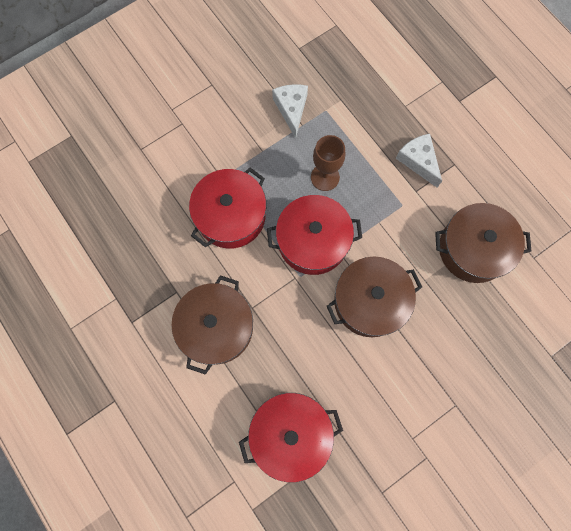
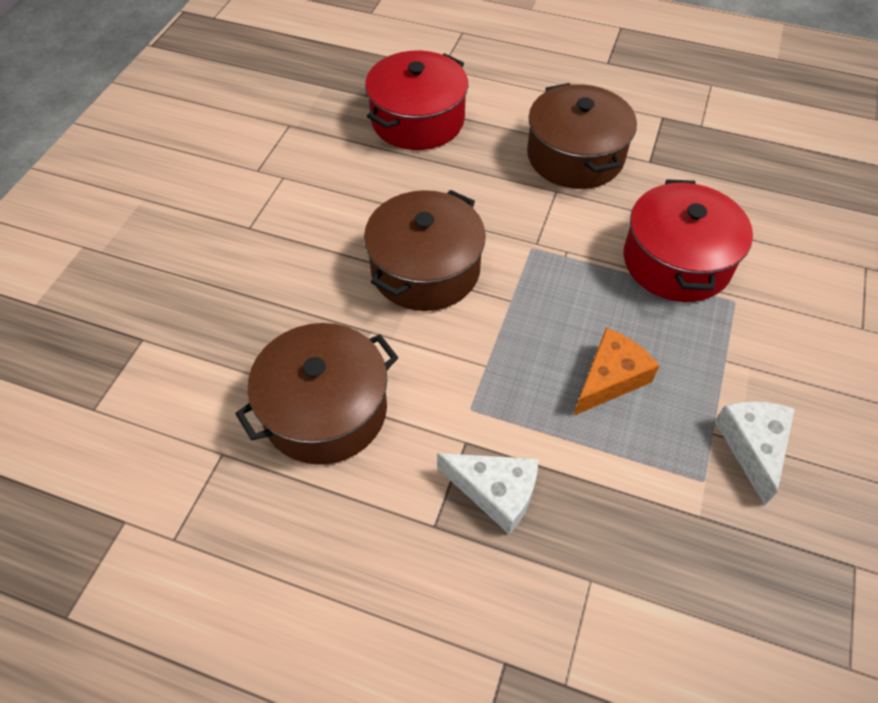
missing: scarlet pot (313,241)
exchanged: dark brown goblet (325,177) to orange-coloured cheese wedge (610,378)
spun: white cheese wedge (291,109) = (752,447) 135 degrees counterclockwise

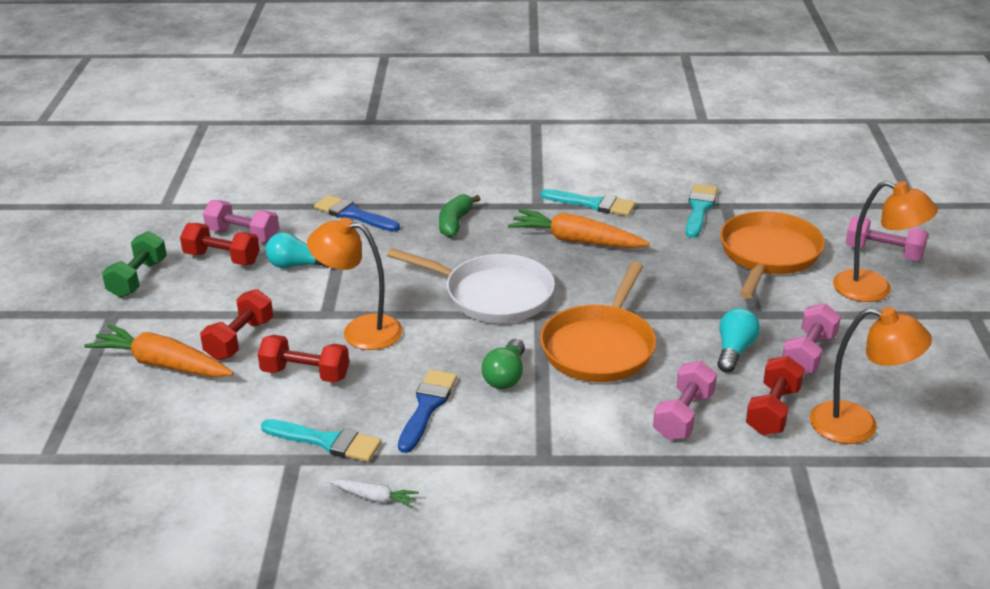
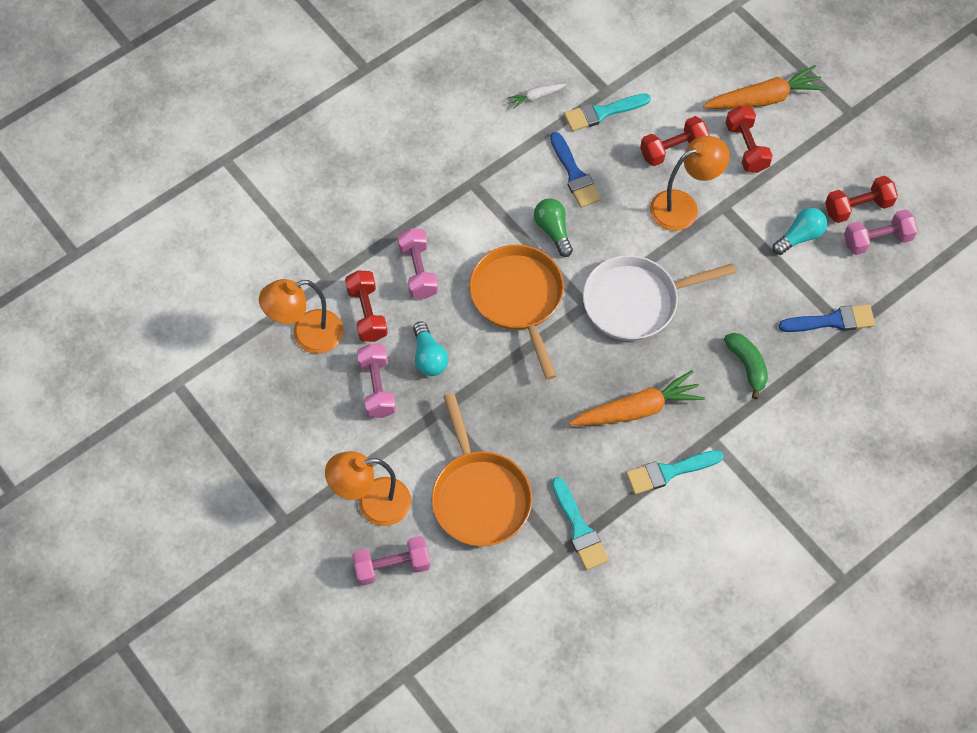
missing: green dumbbell (138,278)

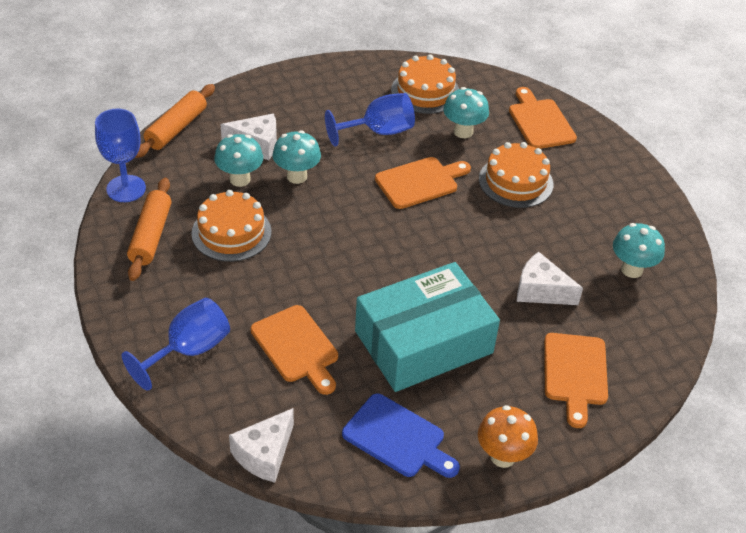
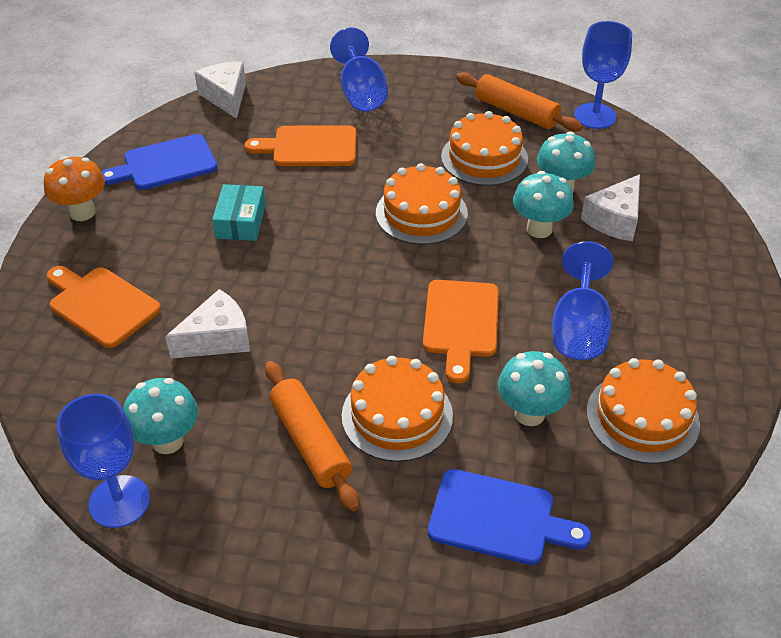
appeared: royal blue goblet (119,501); orange-coloured layer cake (421,213)
relocated: orange-coloured rolling pin (176,128) to (310,442)
colour: orange-coloured bread board (540,122) to royal blue bread board (498,518)
size: teal package (423,342) = (241,221) x0.45

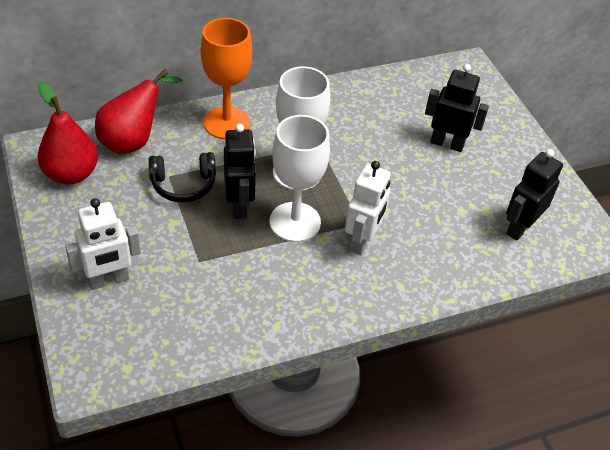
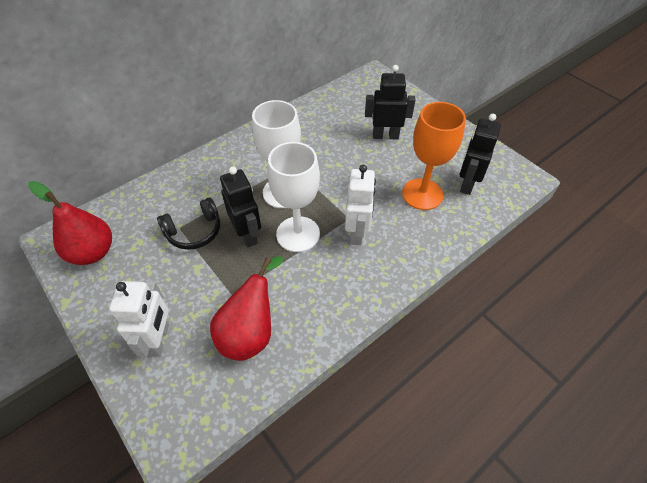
relocated: scarlet pear (133,141) to (251,332); orange-coloured goblet (226,123) to (422,194)
spun: white robot figure (109,280) = (159,340) 45 degrees counterclockwise

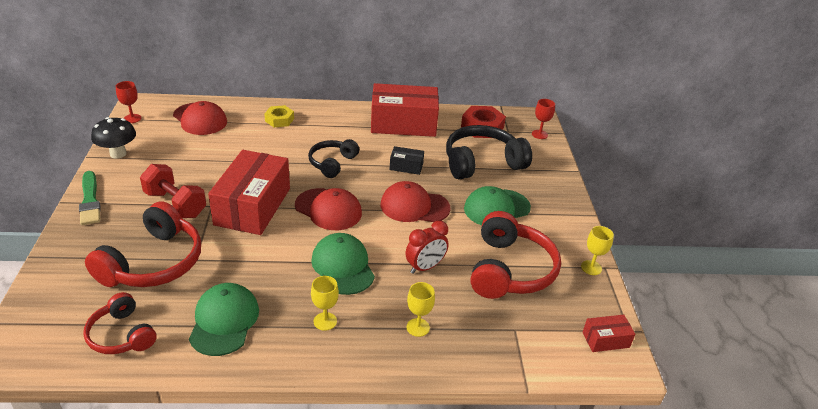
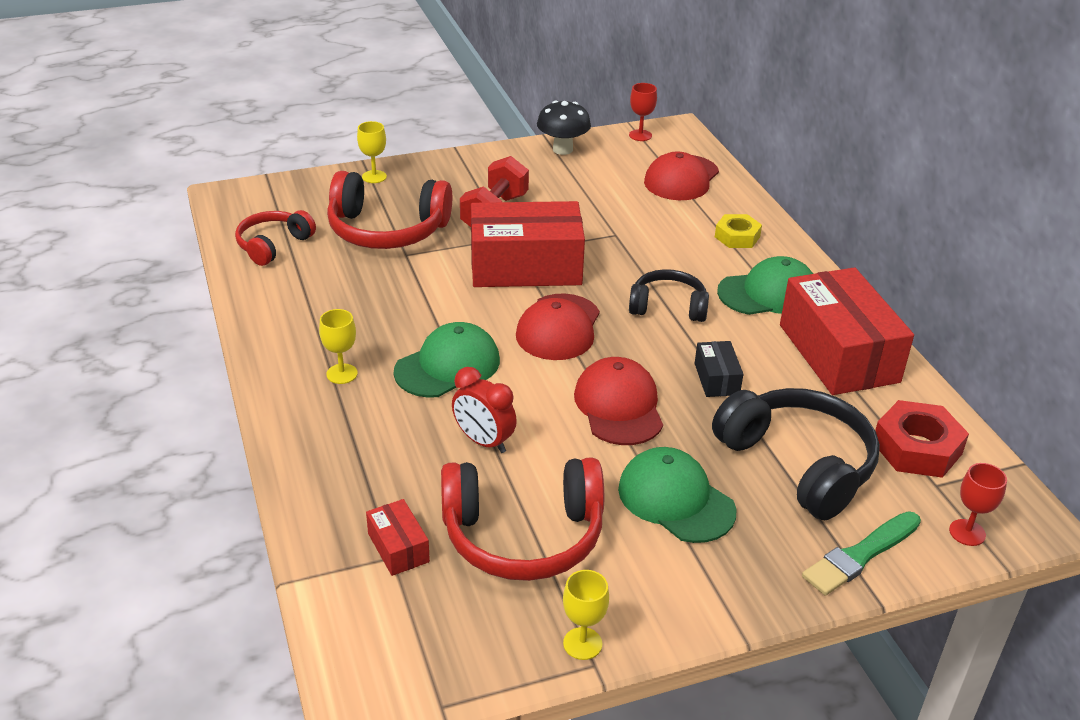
relocated: green paint brush (90,200) to (860,555); green baseball cap (224,321) to (768,293); bright yellow goblet (418,327) to (374,177); scarlet package (605,340) to (398,547)

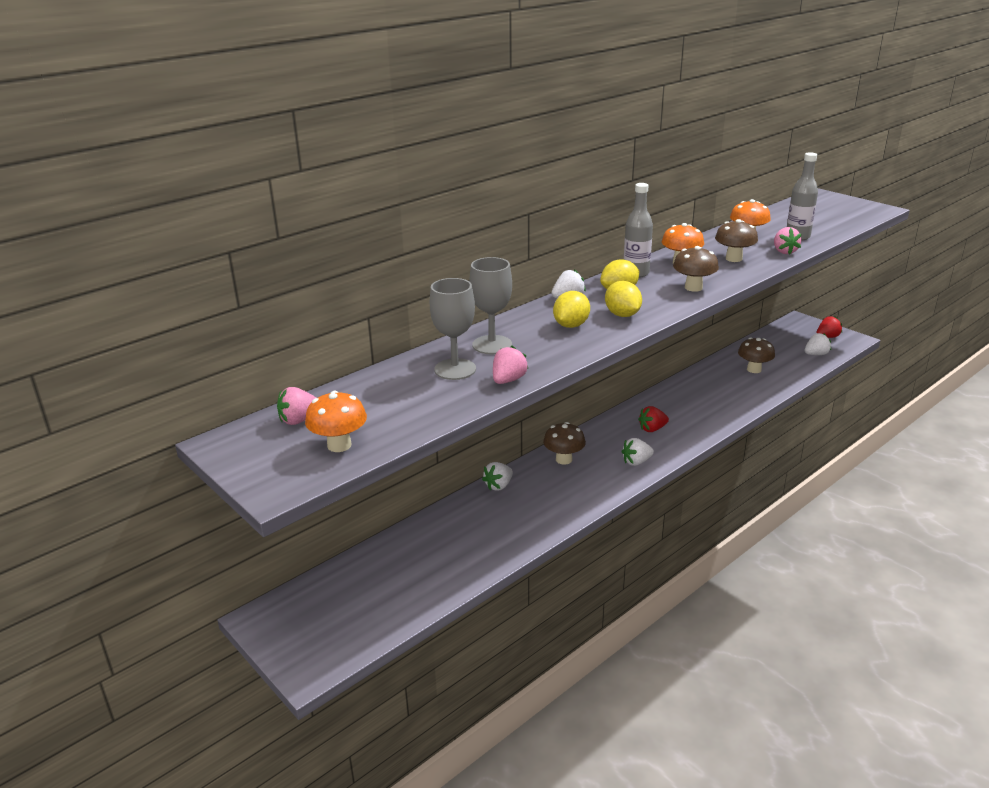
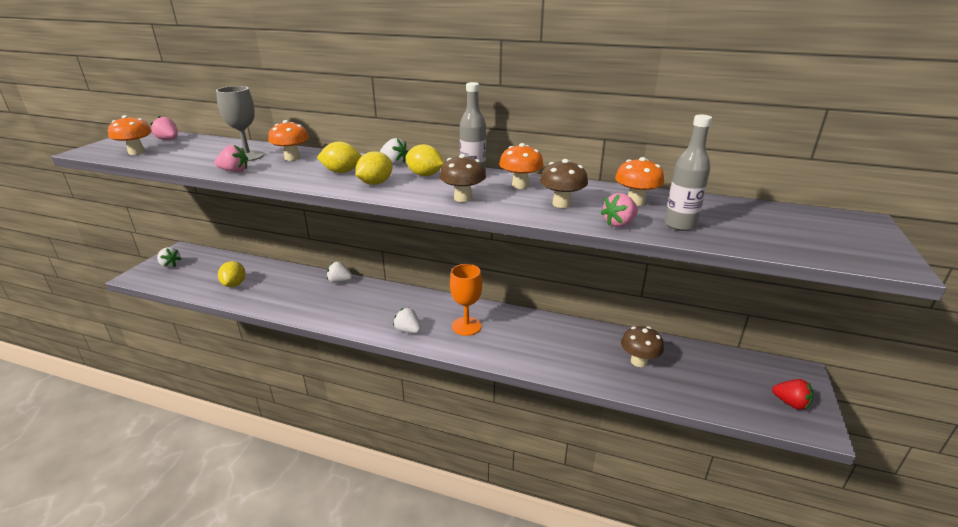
missing: dark brown mushroom (564,459)
appeared: bright yellow lemon (234,284)
relocated: white berry (816,354) to (170,265)
exchanged: grey goblet (492,345) to orange-coloured mushroom (292,158); scarlet berry (652,429) to orange-coloured goblet (466,326)

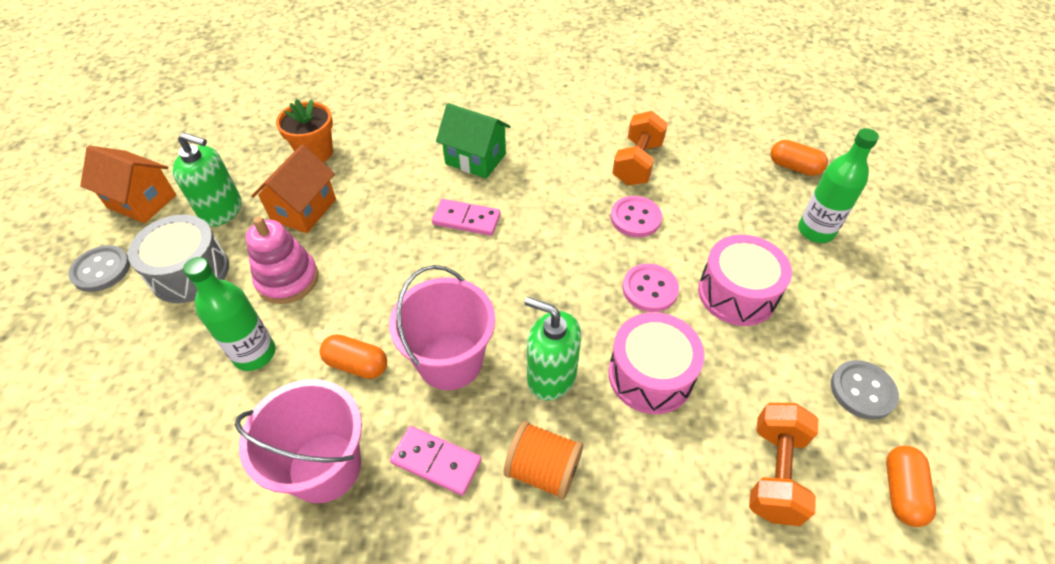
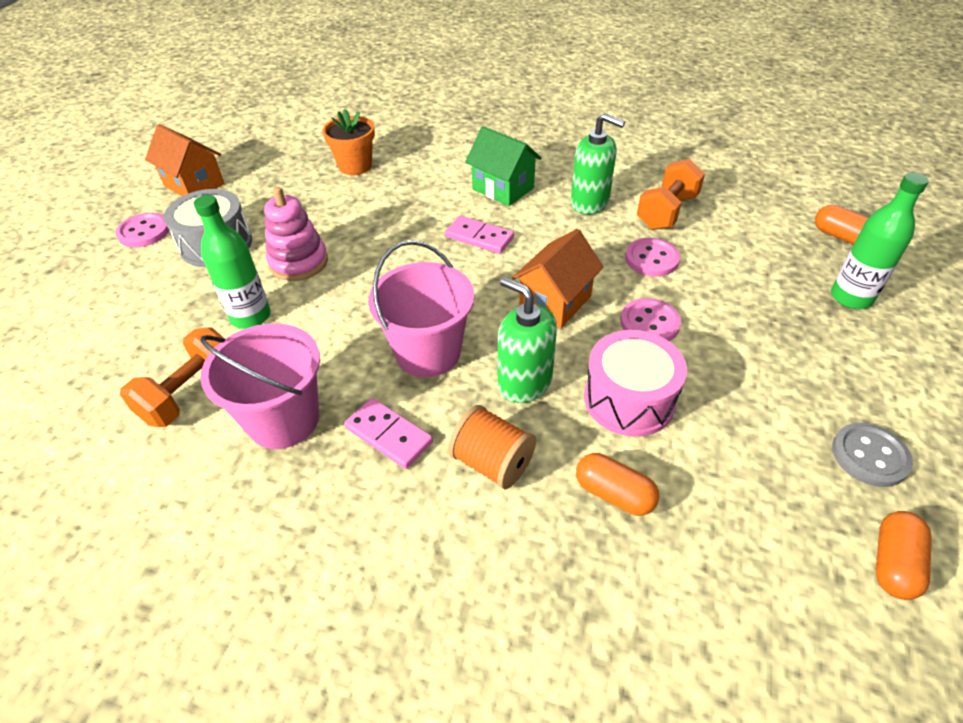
missing: rosy snare drum (737,293)
relocated: green soap dispenser (222,210) to (590,203); orange-coloured cottage (303,209) to (555,302); orange-coloured pill shape (357,364) to (614,494); orange-coloured dumbbell (774,472) to (191,393)
colour: grey sewing button (101,270) to rosy sewing button (144,232)

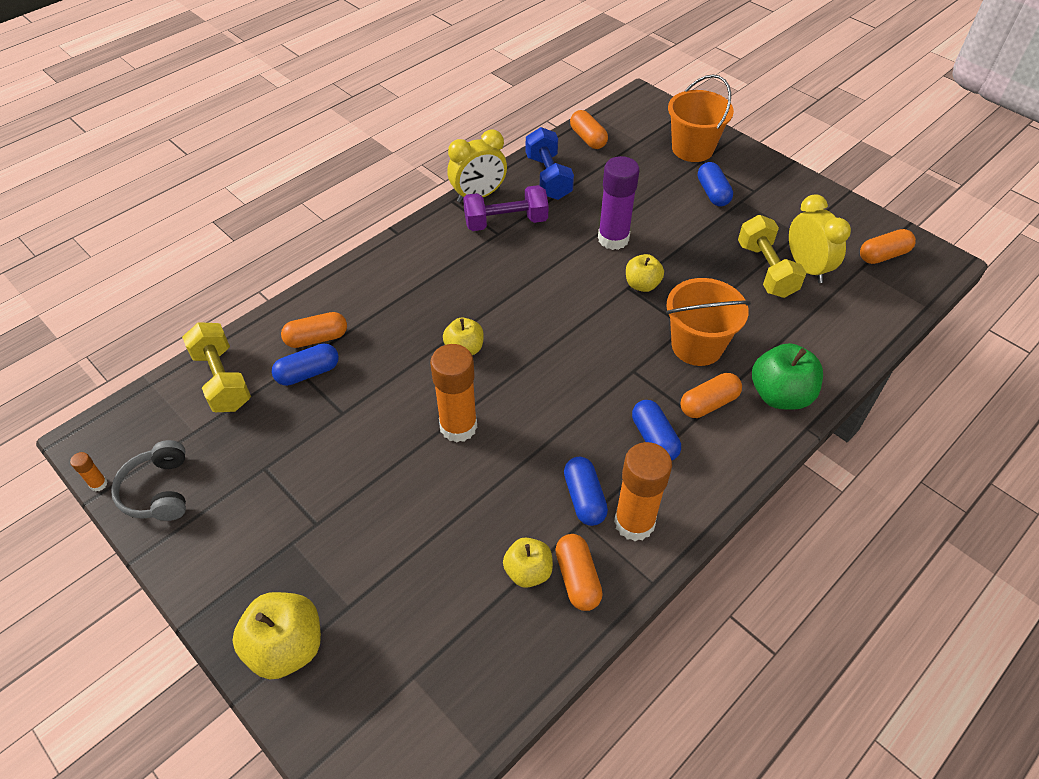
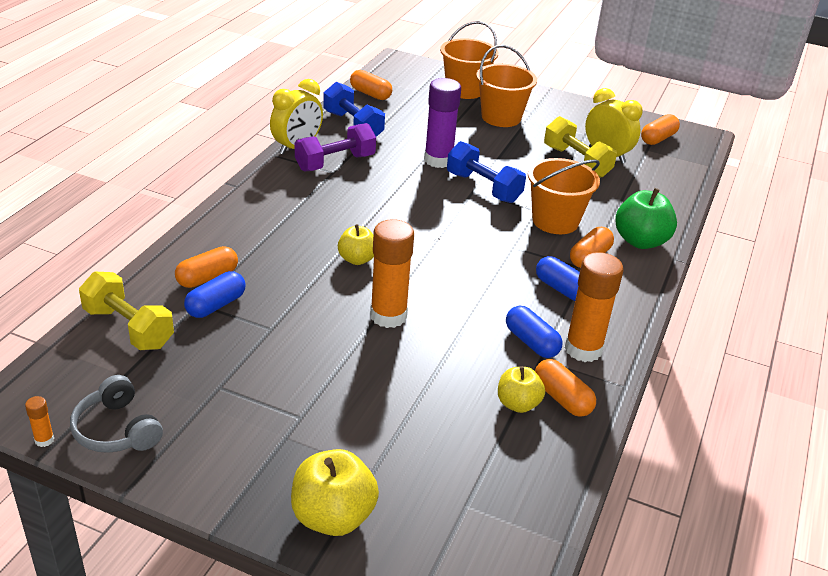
exchanged: bright yellow apple (642,285) to royal blue dumbbell (483,187); royal blue pill shape (713,193) to orange-coloured sand bucket (501,117)

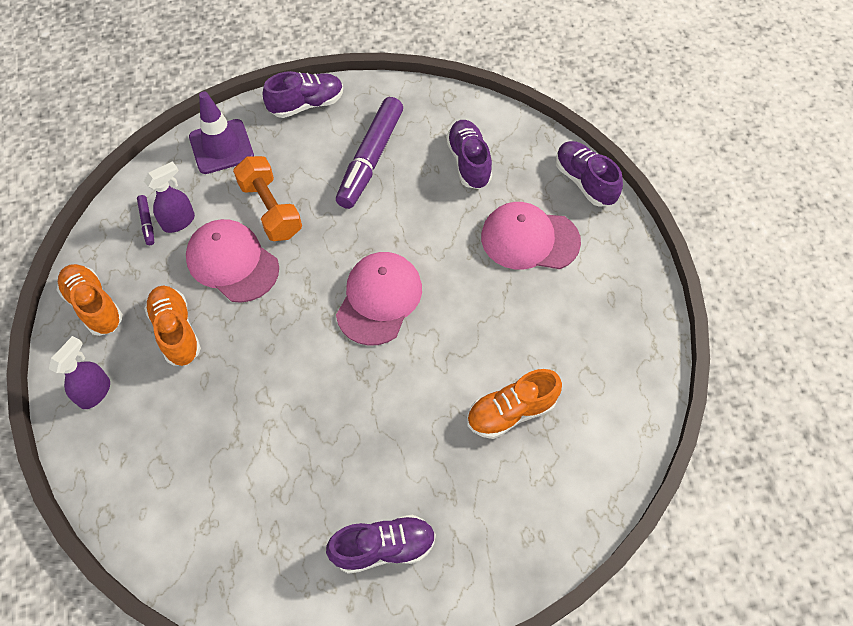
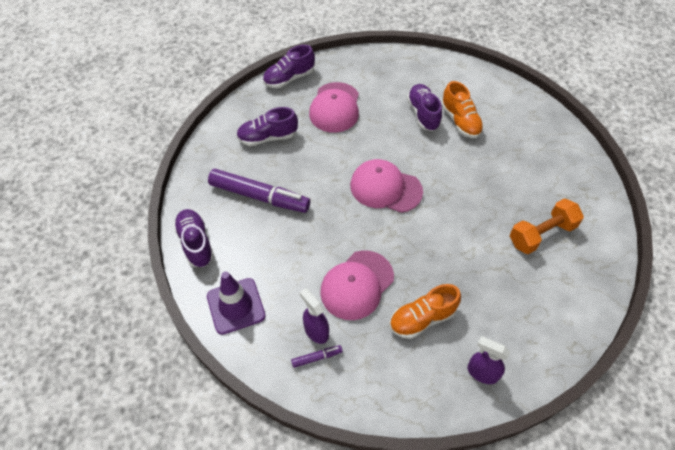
missing: orange-coloured lace-up shoe (94,306)
relocated: orange-coloured dumbbell (271,209) to (541,234); violet lace-up shoe (384,547) to (423,114)

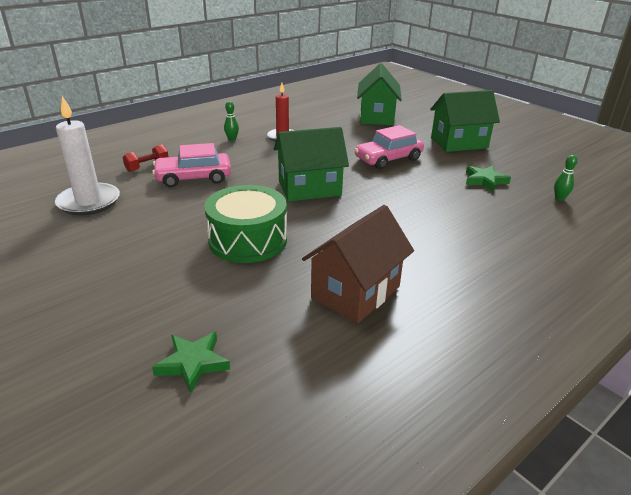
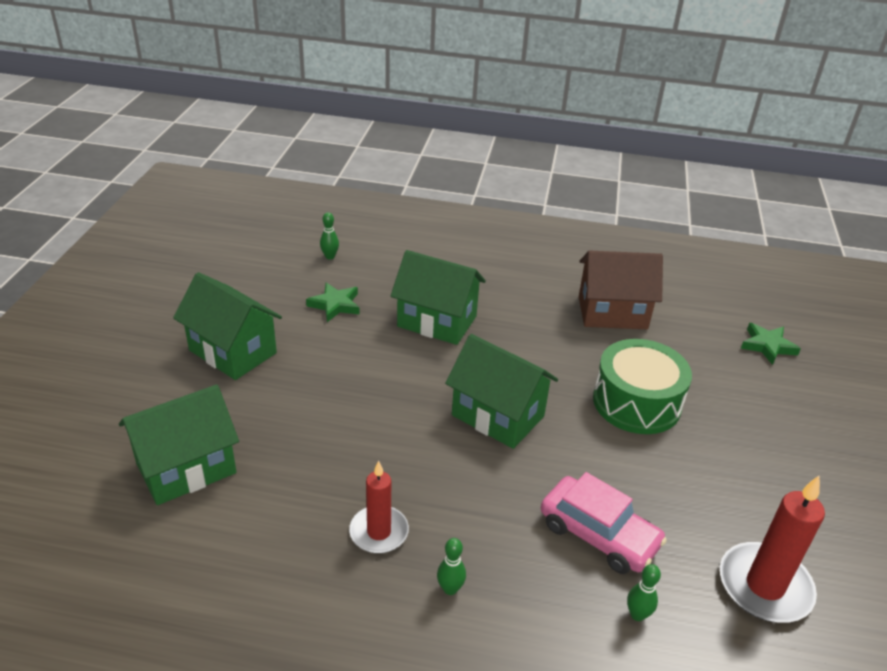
missing: rosy automobile (388,159)
appeared: green cottage (437,321)
exchanged: scarlet dumbbell (147,166) to green skittle (637,614)
colour: white wax candle (89,202) to scarlet wax candle (764,586)

